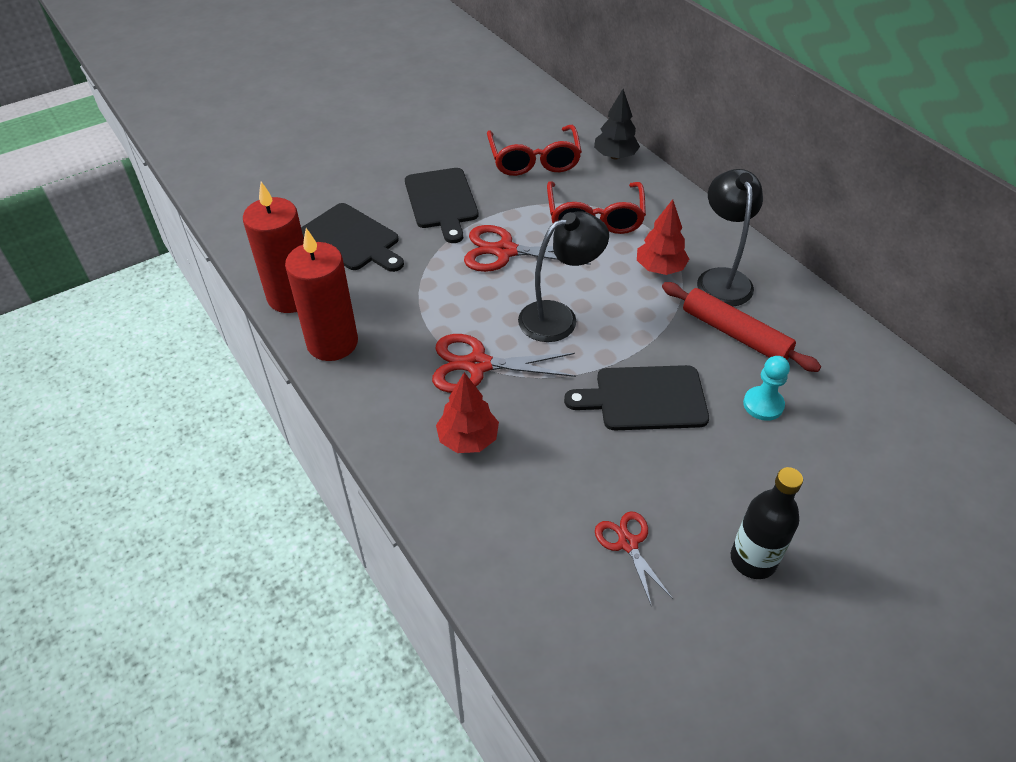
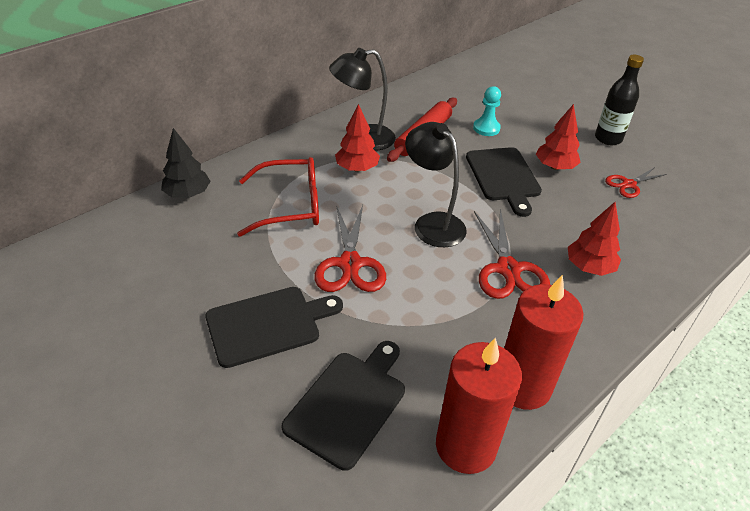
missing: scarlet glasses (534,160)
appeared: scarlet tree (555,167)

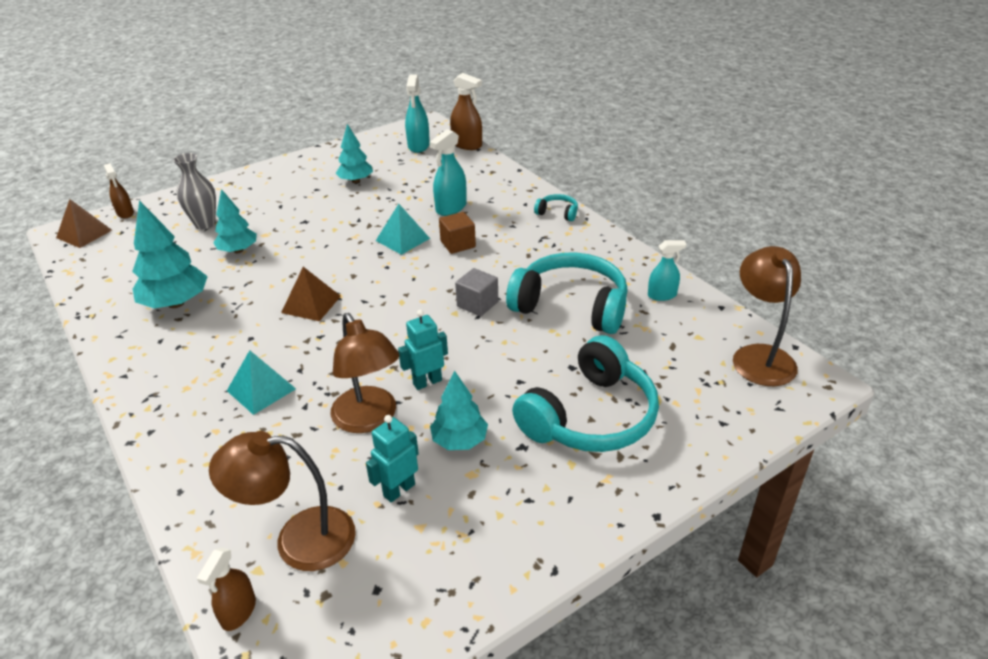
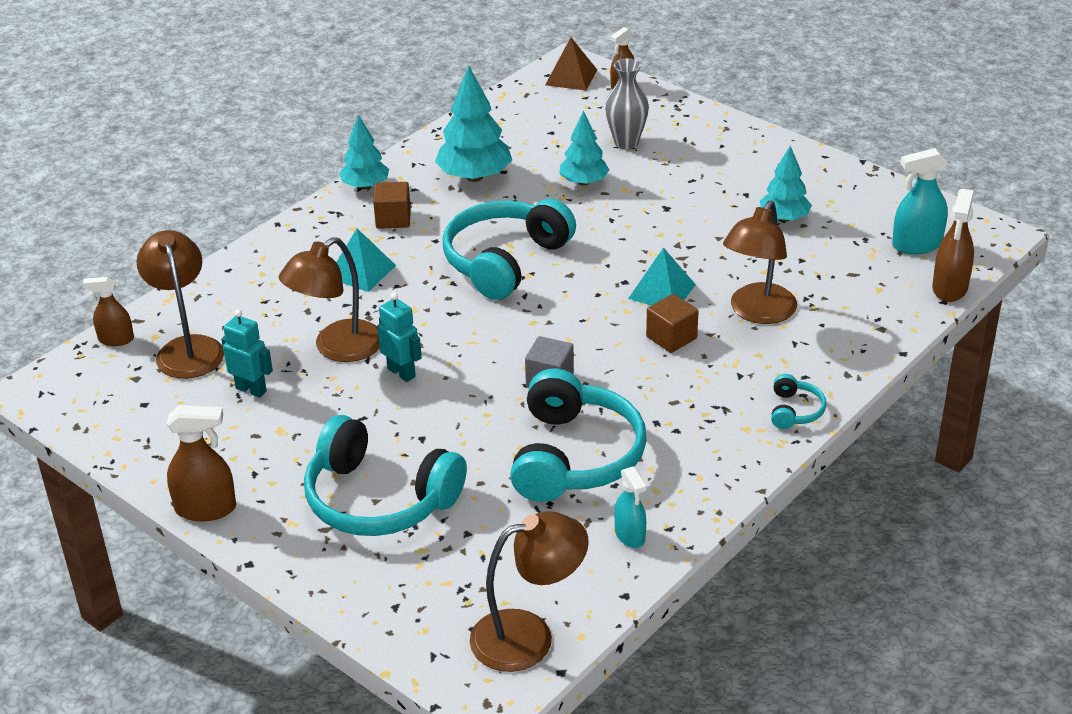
appeared: dark brown spray bottle (206,508); dark brown solid cube (393,219)
relocated: teal tree (460,441) to (365,186)
exchanged: dark brown solid pyramid (311,304) to teal headphones (505,261); teal spray bottle (451,208) to dark brown lamp (757,313)

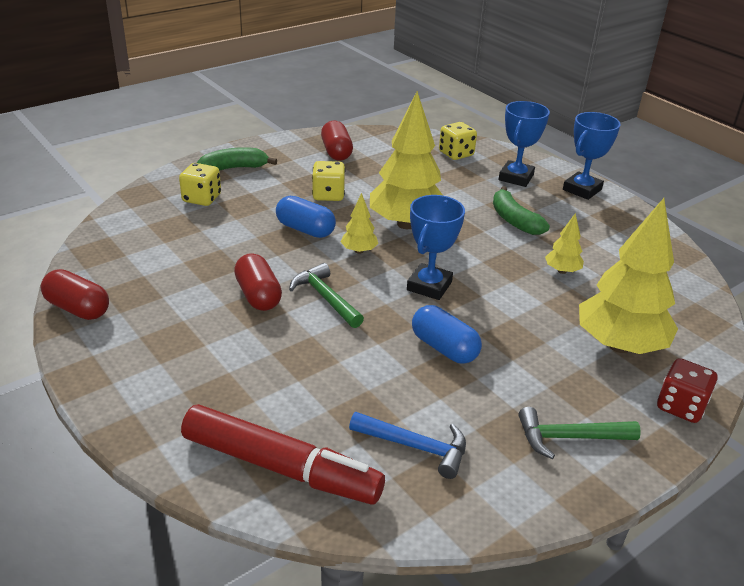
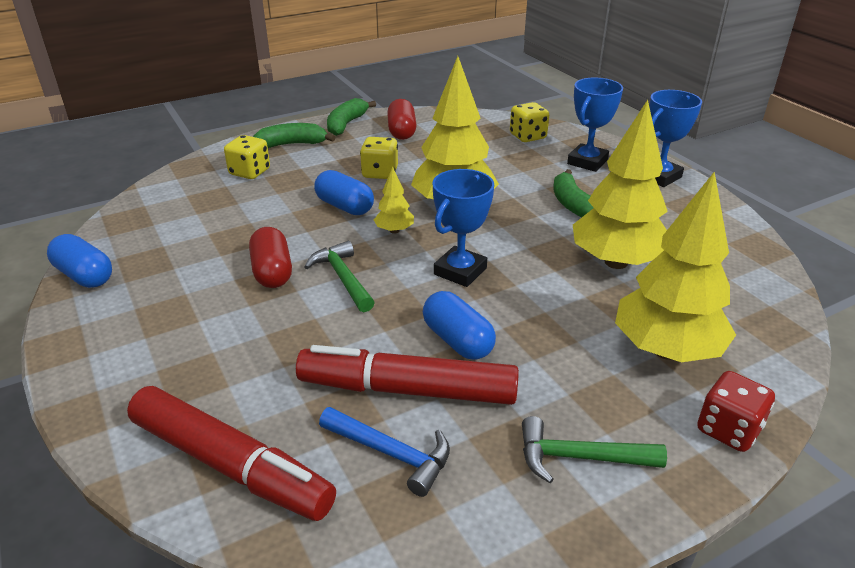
appeared: scarlet felt pen (408,390); green toy banana (346,124)
colour: scarlet pill shape (78,308) to royal blue pill shape (84,275)
size: bright yellow tree (562,271) = (616,262) x2.22

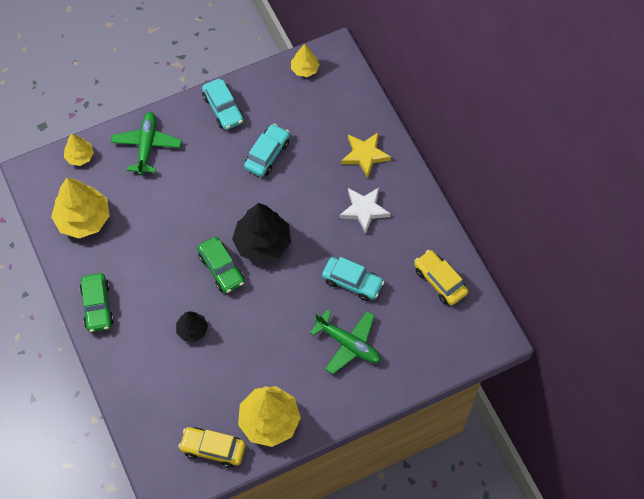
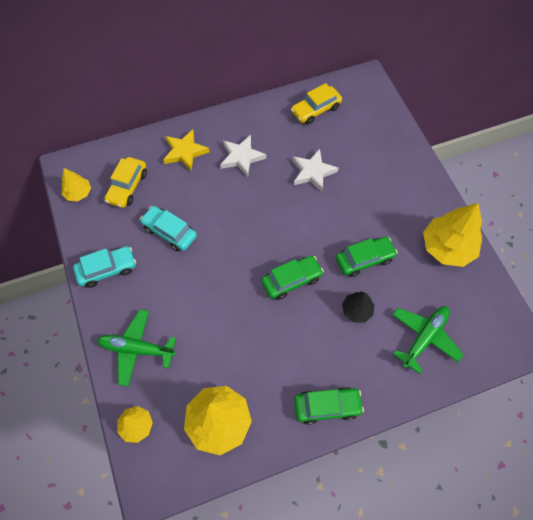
missing: ebony tree (262,243)
appeared: green automobile (364,259)
relocated: bright yellow automobile (213,449) to (127,187); green aeroplane (348,344) to (424,337)
exchanged: teal automobile (352,282) to white star shape (313,172)

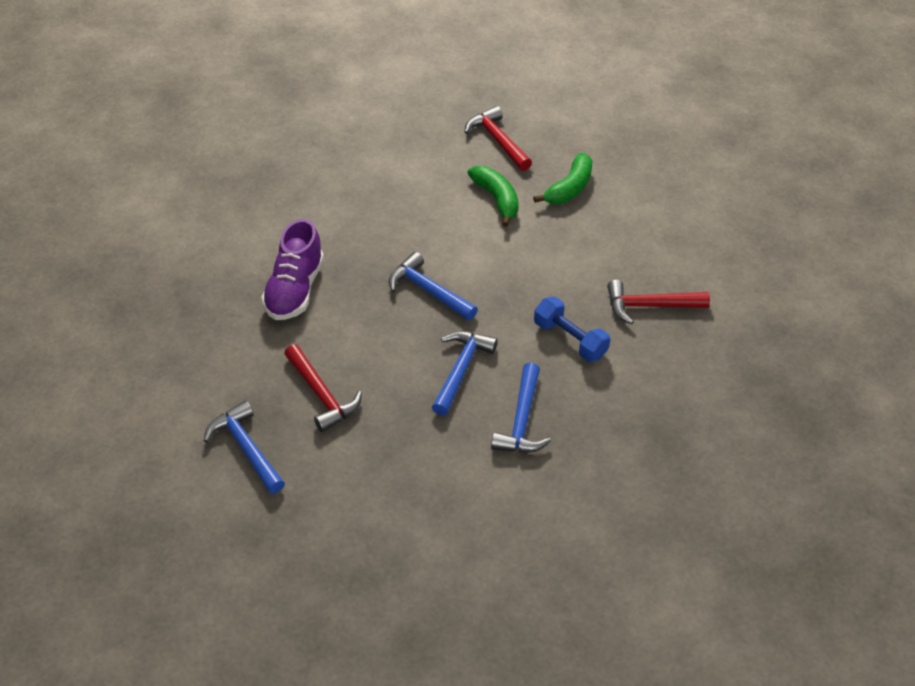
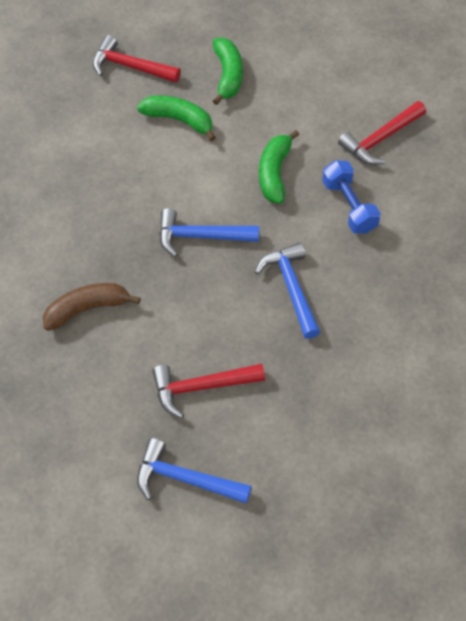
missing: royal blue claw hammer (521,420)
appeared: green toy banana (275,173)
exchanged: violet lace-up shoe (295,290) to dark brown toy banana (88,309)
spun: scarlet claw hammer (321,395) = (202,387) 150 degrees clockwise; royal blue dumbbell (570,339) = (349,206) 60 degrees clockwise

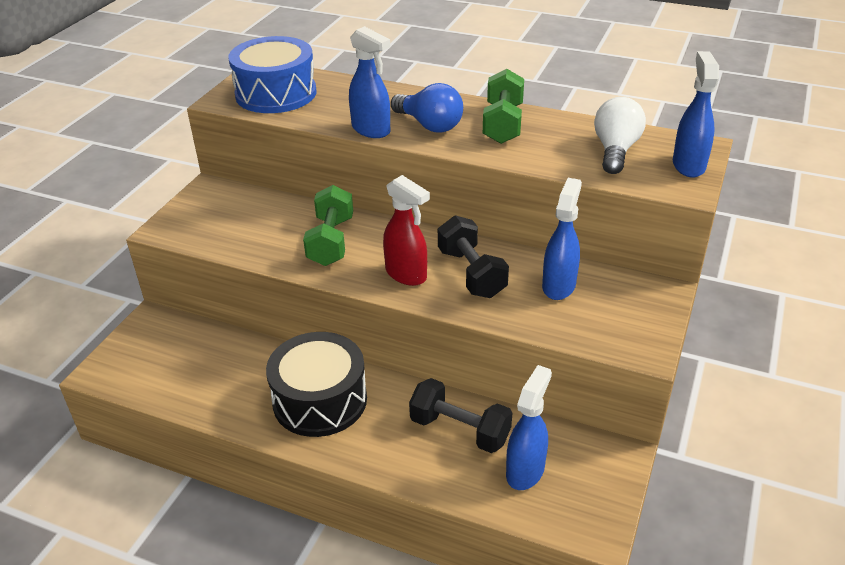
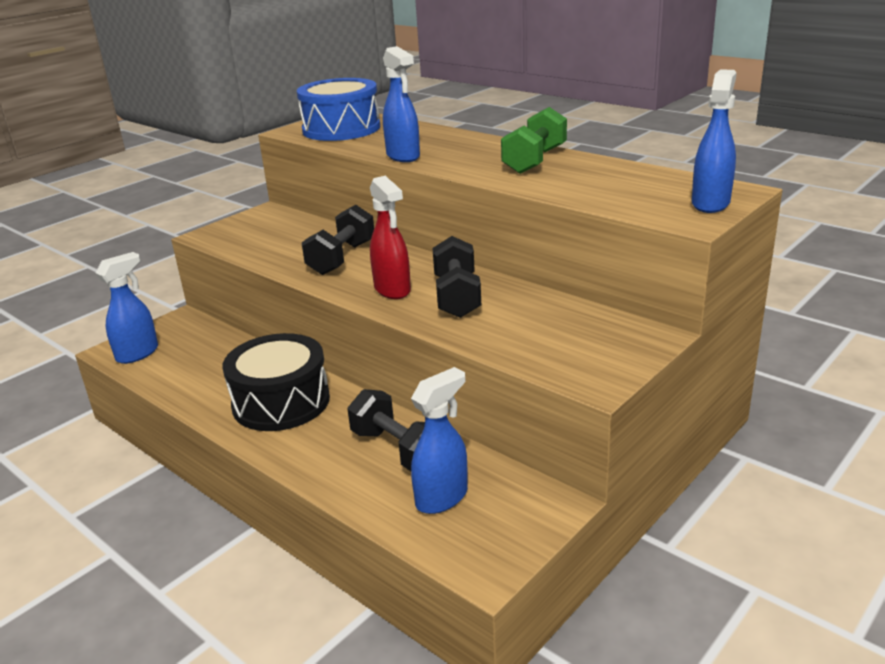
missing: royal blue lightbulb (429,125); white lightbulb (615,150)
relocated: royal blue spray bottle (559,285) to (138,353)
colour: green dumbbell (331,241) to ebony dumbbell (342,258)

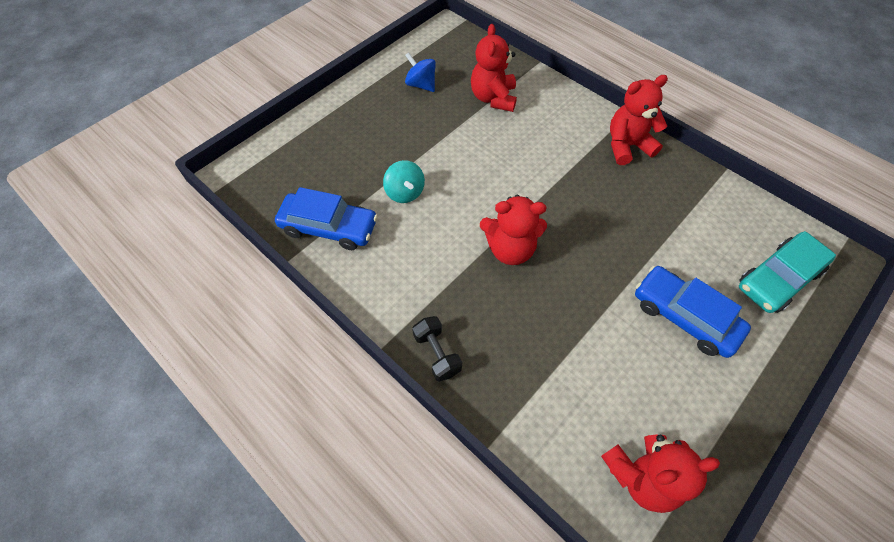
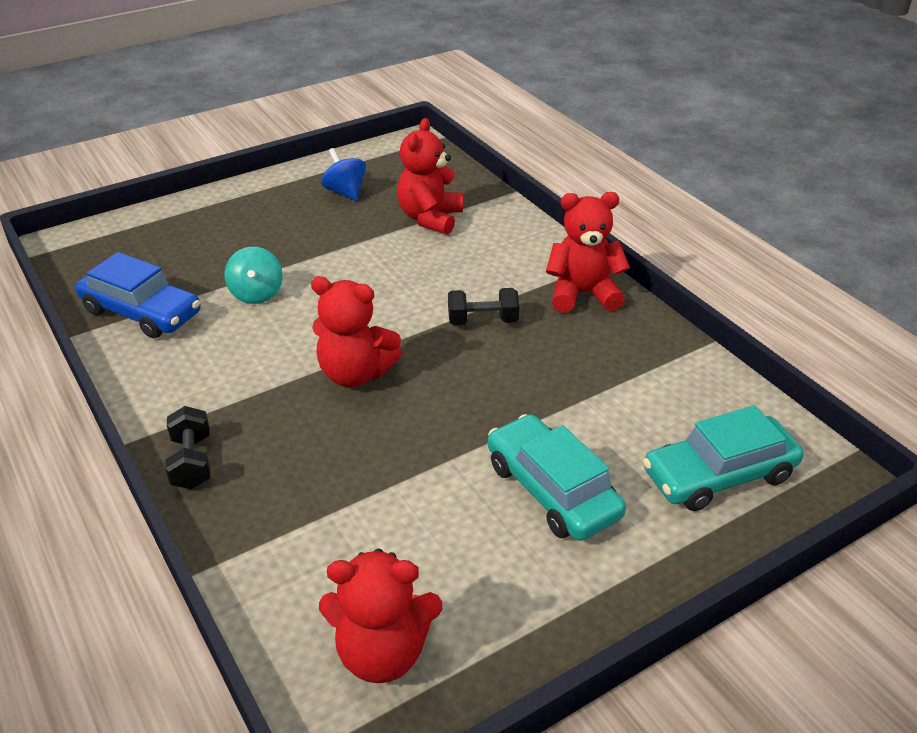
appeared: ebony dumbbell (482,321)
colour: royal blue automobile (684,316) to teal automobile (552,490)

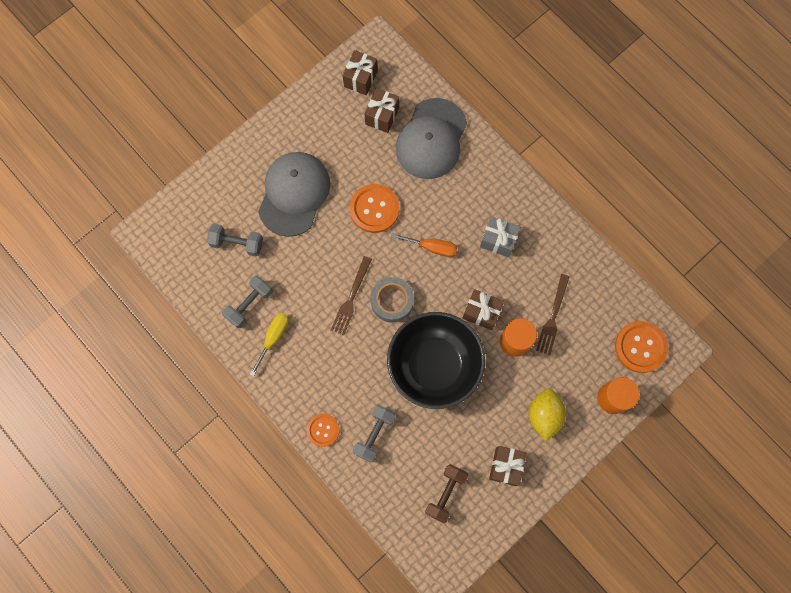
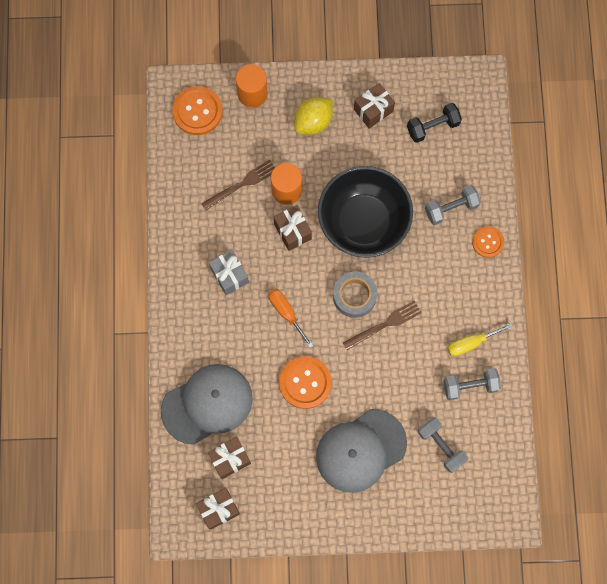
colour: dark brown dumbbell (445,493) to ebony dumbbell (433,127)

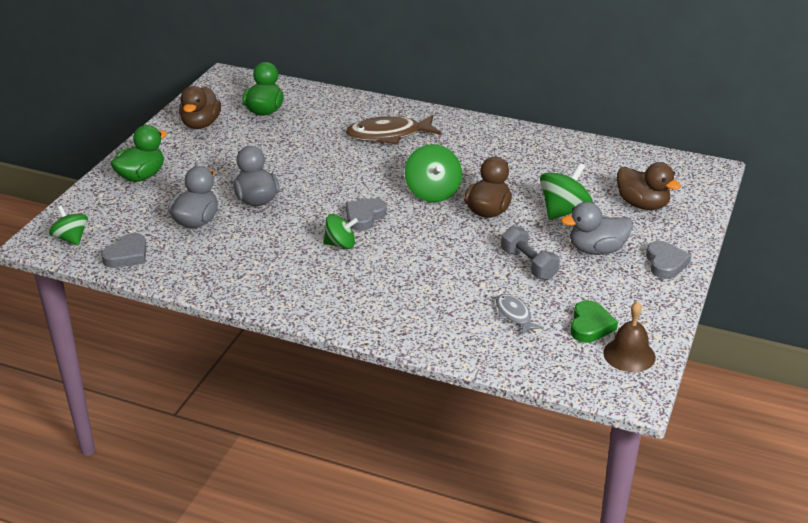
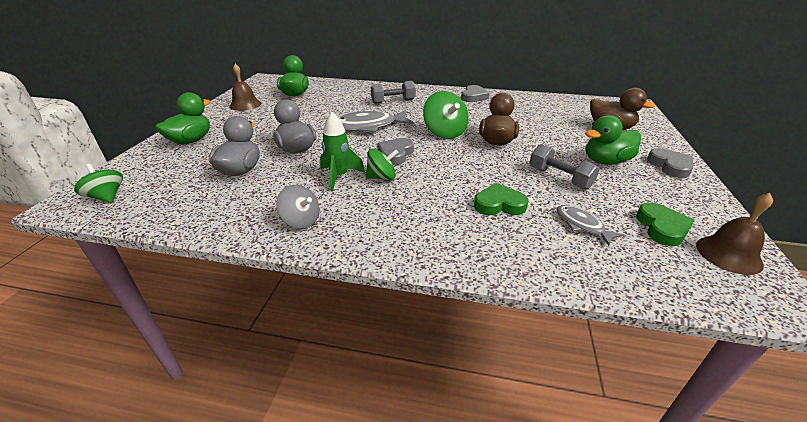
missing: green spinning top (564,211)
appeared: grey spinning top (301,221); green spaceship (339,177); grey toy fish (368,127); green love heart (499,204)
relocated: grey love heart (127,255) to (473,97)
exchanged: dark brown rubber duck (201,124) to dark brown bell (245,104); dark brown toy fish (388,135) to grey dumbbell (393,101)
colour: grey rubber duck (596,250) to green rubber duck (605,161)

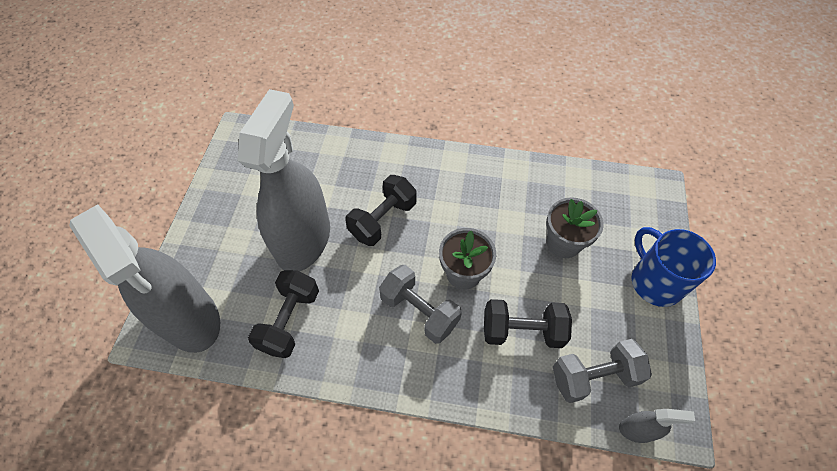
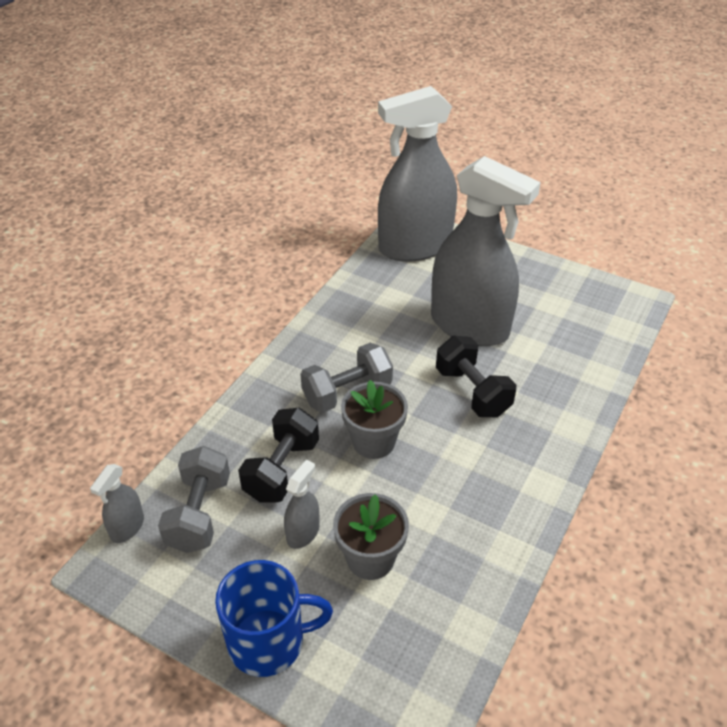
missing: ebony dumbbell (289,320)
appeared: grey spray bottle (303,532)

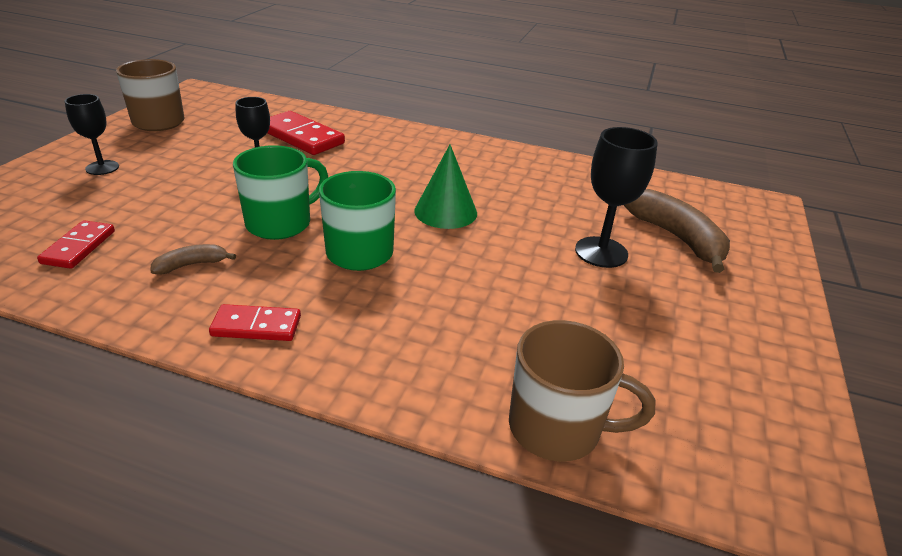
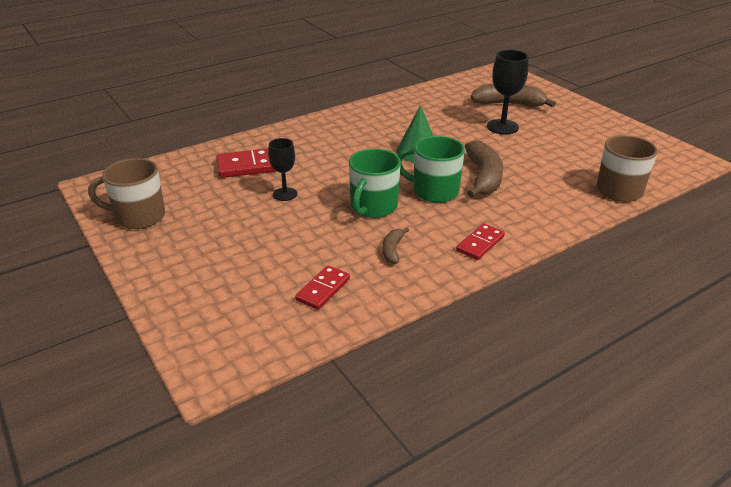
missing: ebony goblet (102,168)
appeared: dark brown toy banana (483,177)
spun: scarlet domino (79,247) = (323,289) 75 degrees clockwise; green coffee mug (280,223) = (373,207) 150 degrees counterclockwise

